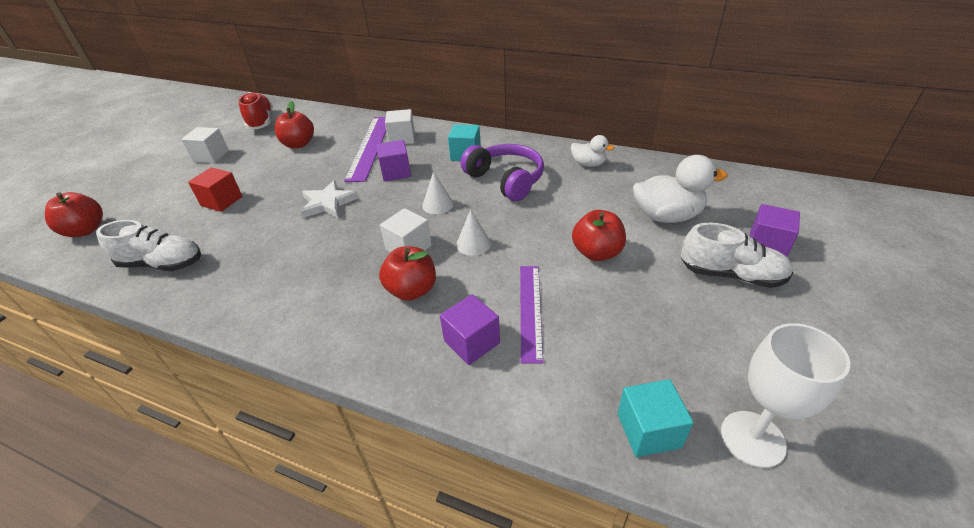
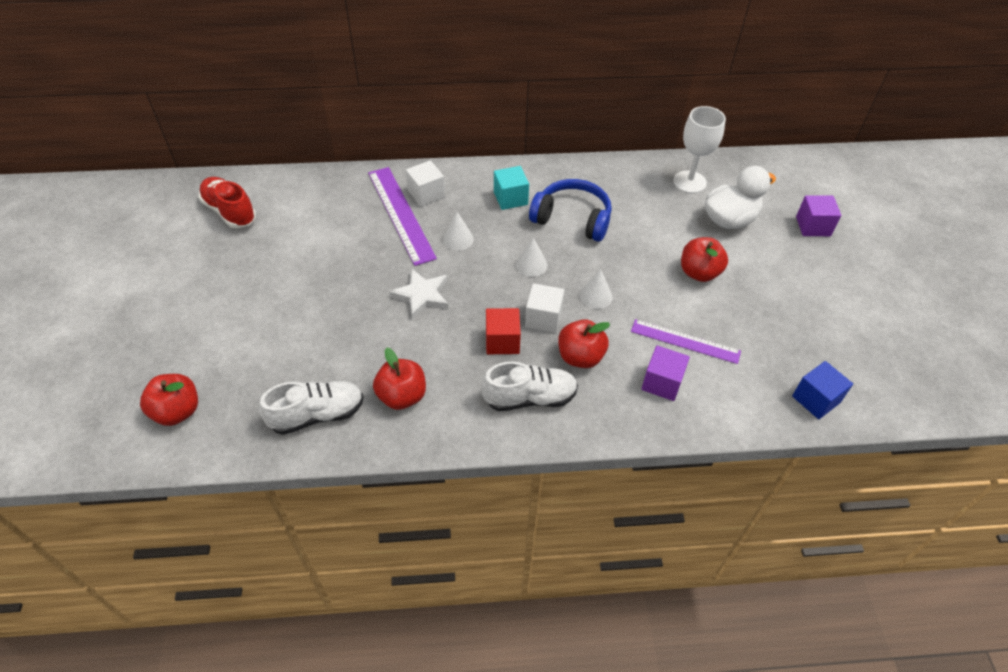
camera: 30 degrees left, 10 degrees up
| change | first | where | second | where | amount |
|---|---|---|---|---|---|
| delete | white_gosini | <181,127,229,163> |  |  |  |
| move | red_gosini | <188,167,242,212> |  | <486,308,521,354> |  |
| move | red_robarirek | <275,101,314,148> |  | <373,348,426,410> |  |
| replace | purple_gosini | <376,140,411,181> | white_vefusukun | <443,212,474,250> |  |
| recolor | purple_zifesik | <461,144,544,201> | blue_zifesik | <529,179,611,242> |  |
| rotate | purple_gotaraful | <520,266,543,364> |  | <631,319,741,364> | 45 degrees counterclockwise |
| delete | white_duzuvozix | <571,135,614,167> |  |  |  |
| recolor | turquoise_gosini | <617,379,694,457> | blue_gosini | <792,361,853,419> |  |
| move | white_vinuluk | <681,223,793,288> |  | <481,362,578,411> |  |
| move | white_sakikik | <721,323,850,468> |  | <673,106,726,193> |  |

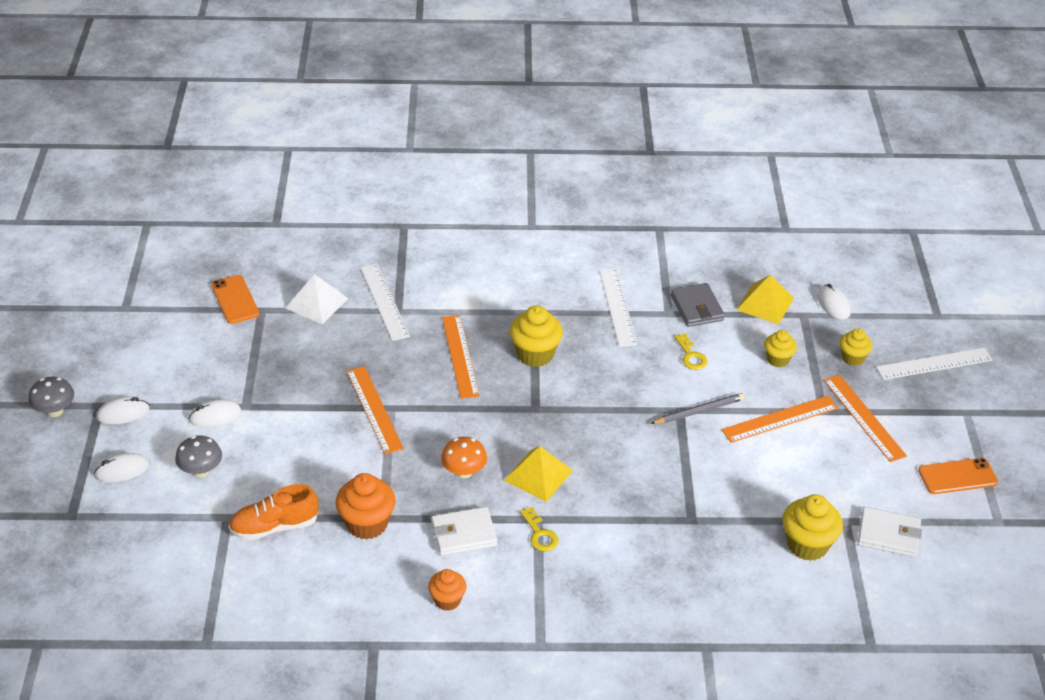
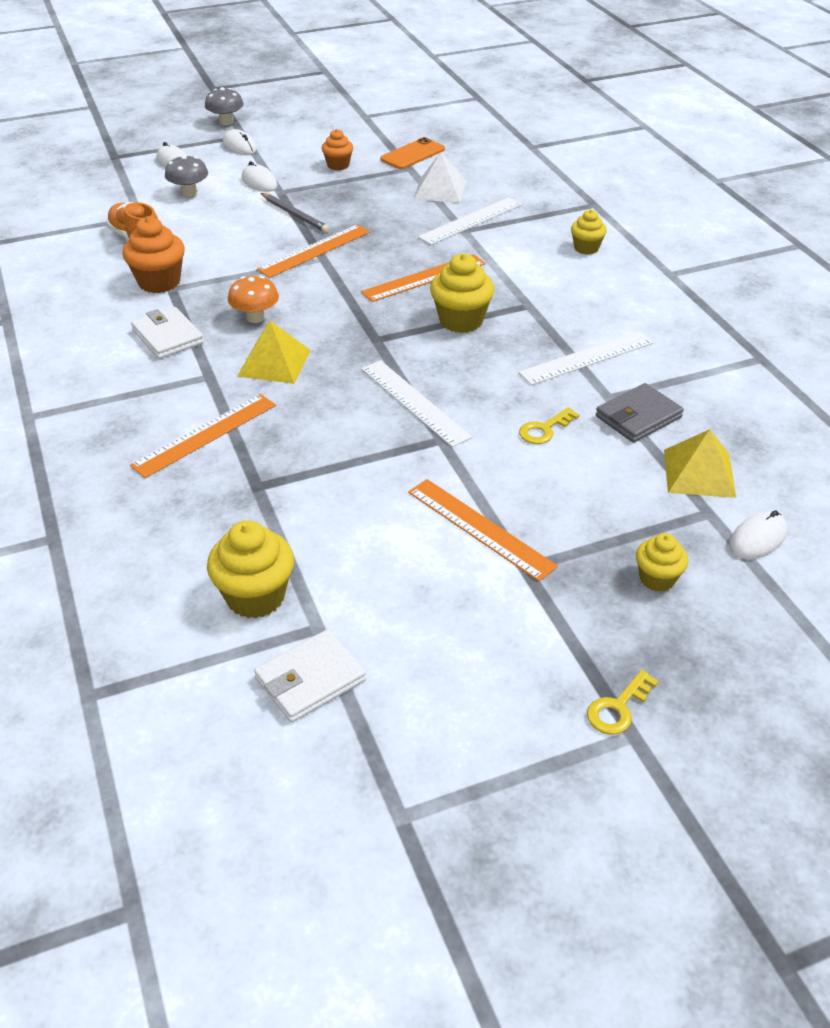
camera: 70 degrees right, 0 degrees up
| change | first | where | second | where | amount |
|---|---|---|---|---|---|
| move | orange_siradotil | <428,569,466,611> |  | <322,129,353,170> |  |
| move | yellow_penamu | <520,507,559,551> |  | <587,670,658,735> |  |
| move | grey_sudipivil | <650,393,745,424> |  | <261,193,330,233> |  |
| move | yellow_siradotil | <764,330,797,367> |  | <571,209,607,255> |  |
| move | orange_gotaraful | <824,375,907,462> |  | <130,394,276,478> |  |
| rotate | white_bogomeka | <858,507,922,557> |  | <254,629,366,723> | 60 degrees clockwise |
| move | white_gotaraful | <876,348,993,380> |  | <361,360,472,447> |  |
| delete | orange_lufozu | <918,458,998,494> |  |  |  |

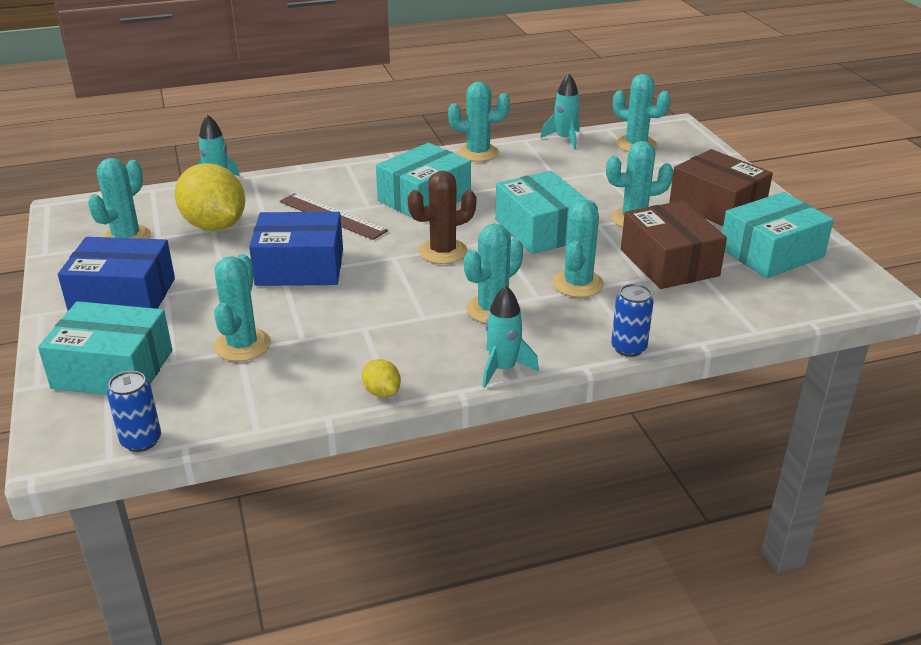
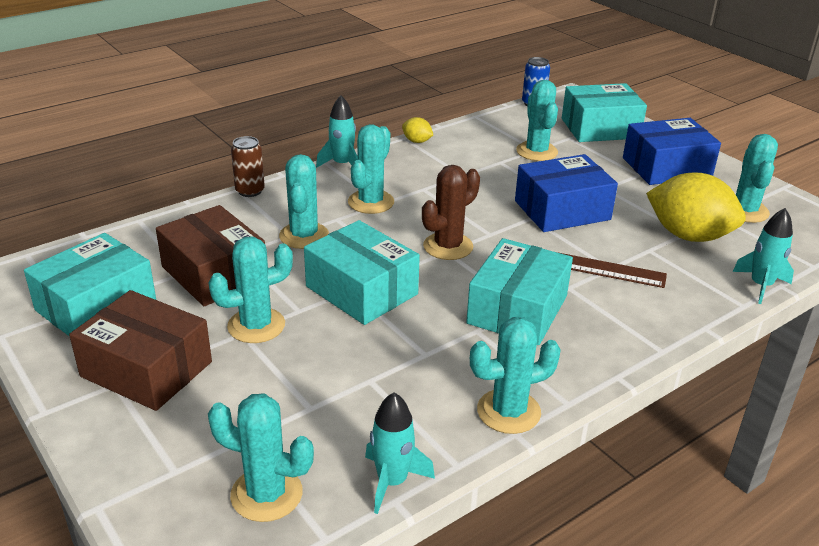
camera: 160 degrees right, 0 degrees up
| change | first | where | second | where | amount |
|---|---|---|---|---|---|
| recolor | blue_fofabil | <611,284,654,357> | brown_fofabil | <231,136,265,197> |  |

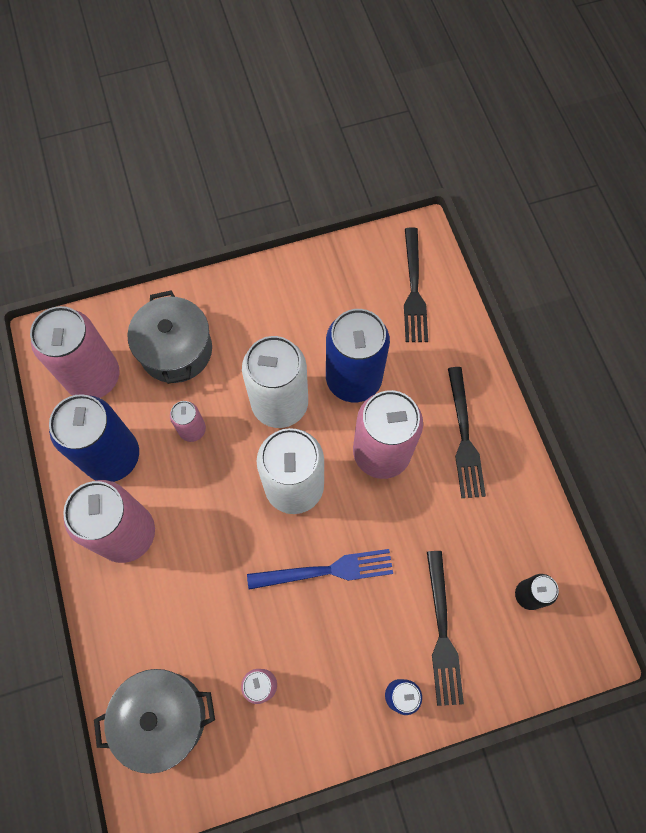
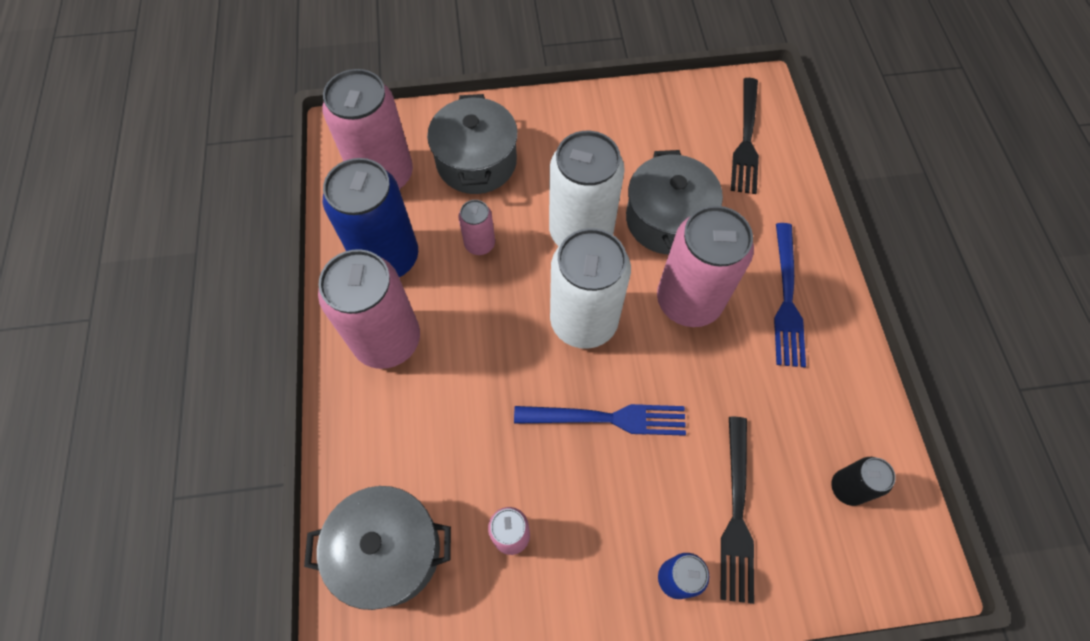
camera: 10 degrees right, 5 degrees down
| change | first | where | second | where | amount |
|---|---|---|---|---|---|
| replace | blue_fofabil | <326,309,390,402> | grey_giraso | <626,150,723,254> |  |
| recolor | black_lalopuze | <448,367,486,498> | blue_lalopuze | <774,223,806,367> |  |

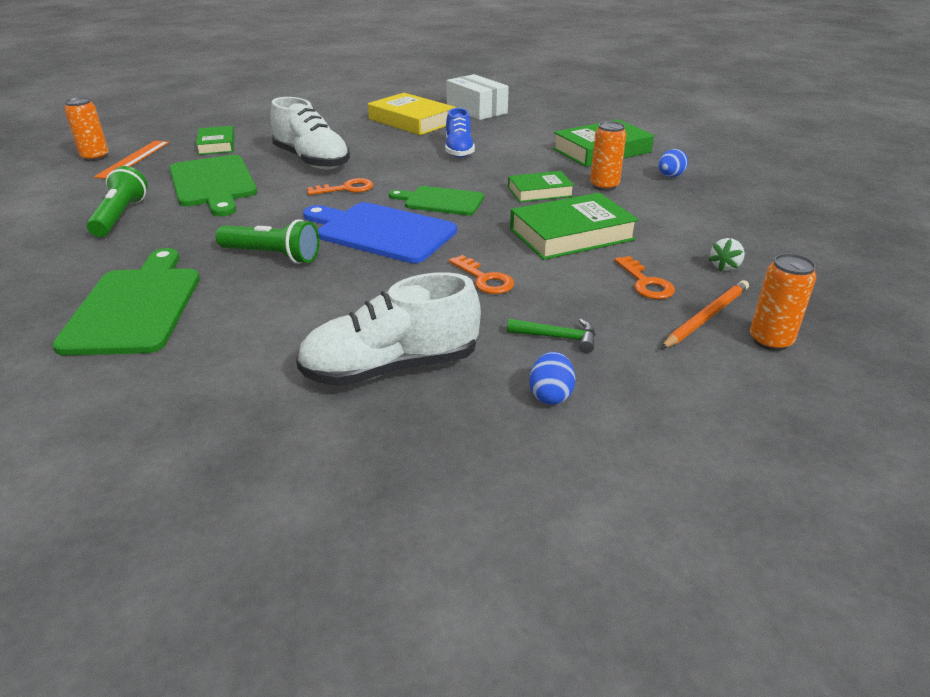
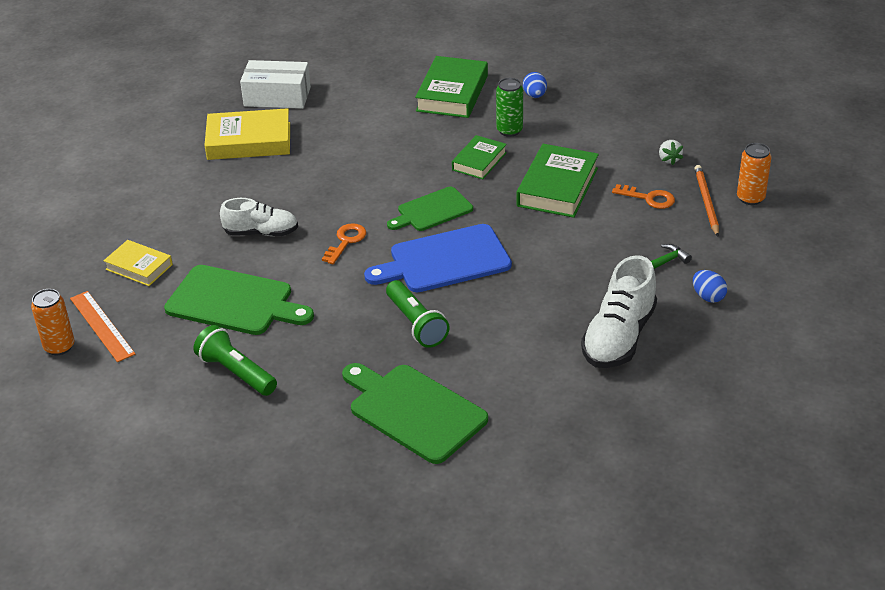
camera: 45 degrees left, 5 degrees up
| change | first | where | second | where | amount |
|---|---|---|---|---|---|
| recolor | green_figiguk | <196,126,235,155> | yellow_figiguk | <103,240,173,286> |  |
| rotate | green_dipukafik | <215,219,320,264> |  | <386,280,450,348> | 90 degrees clockwise |
| resize | white_vinuluk | <270,97,350,169> |  | <220,198,298,236> | x0.66 |
| delete | blue_vinuluk | <445,108,475,158> |  |  |  |
| delete | orange_penamu | <449,255,514,294> |  |  |  |
| recolor | orange_fofabil | <590,121,626,191> | green_fofabil | <496,78,523,137> |  |

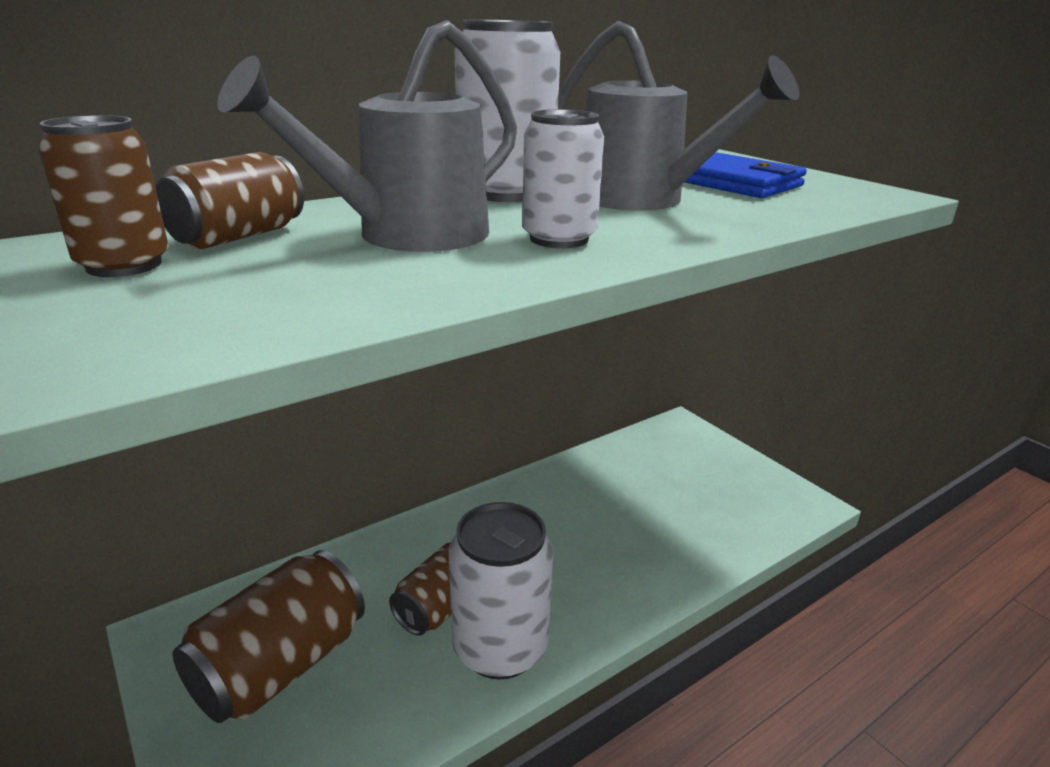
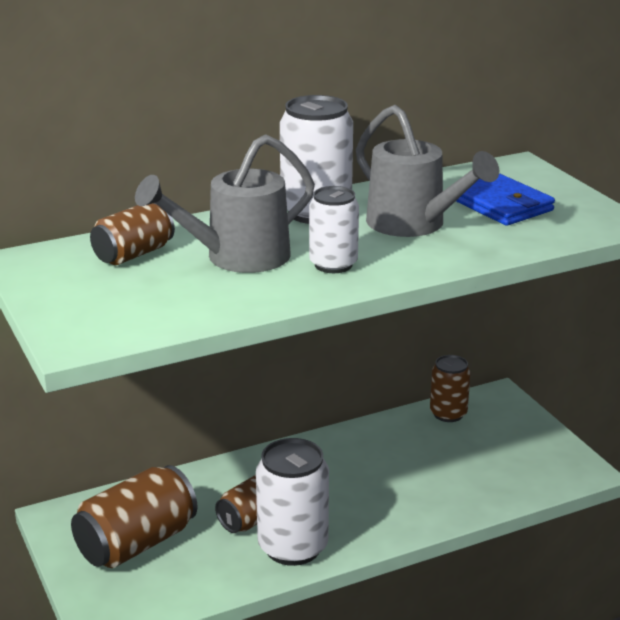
camera: 10 degrees right, 0 degrees up
| change | first | where | second | where | amount |
|---|---|---|---|---|---|
| move | brown_fofabil | <38,115,169,277> |  | <430,355,470,422> |  |

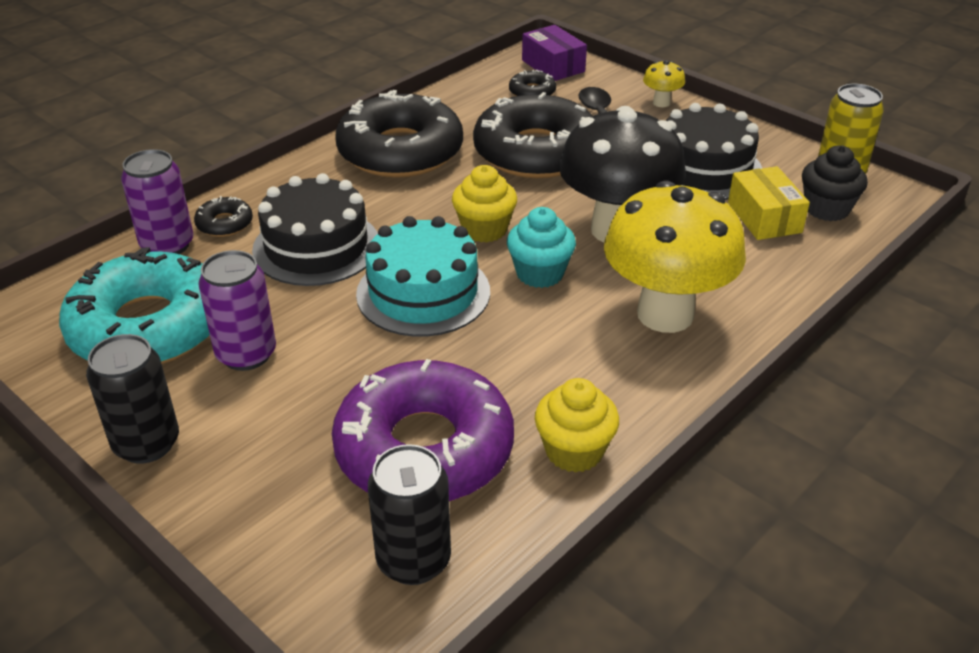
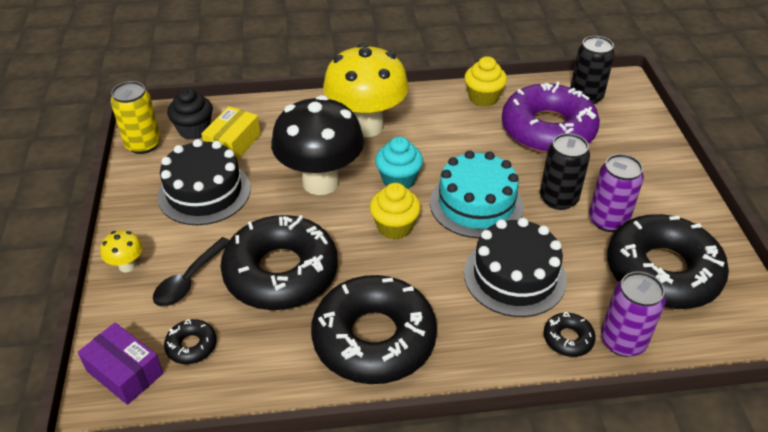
camera: 140 degrees left, 5 degrees up
| change | first | where | second | where | amount |
|---|---|---|---|---|---|
| recolor | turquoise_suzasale | <59,247,210,364> | black_suzasale | <607,214,729,309> |  |
| move | black_fofabil | <86,334,179,464> |  | <540,133,590,210> |  |
| rotate | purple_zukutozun | <522,25,587,81> |  | <78,323,163,405> | 60 degrees counterclockwise |

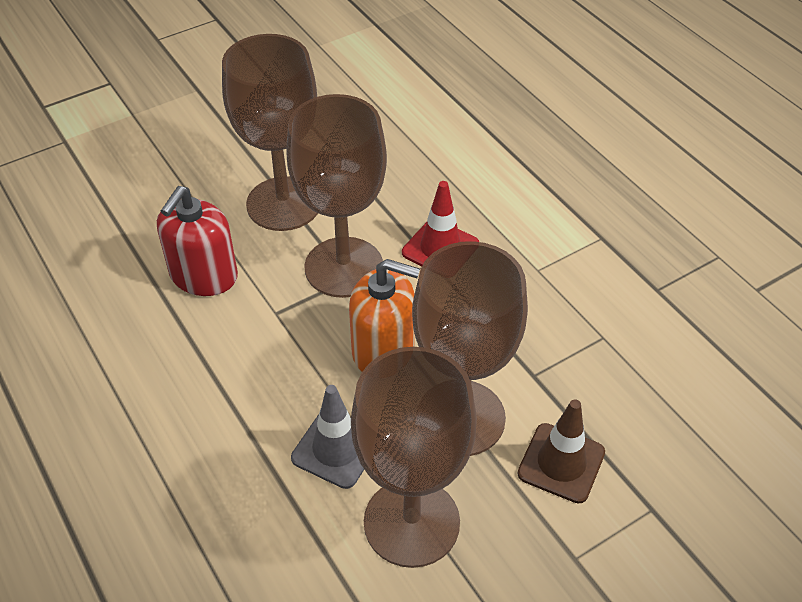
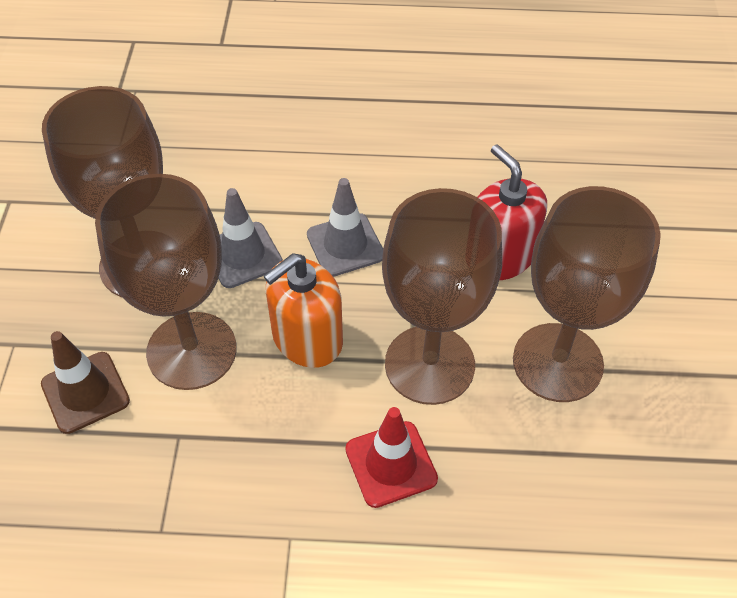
camera: 125 degrees right, 5 degrees up
| change | first | where | second | where | amount |
|---|---|---|---|---|---|
| insert |  |  | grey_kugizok | <307,178,383,277> |  |

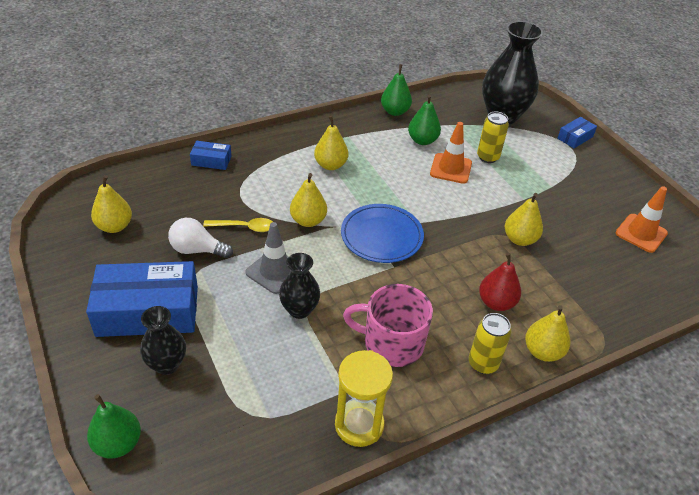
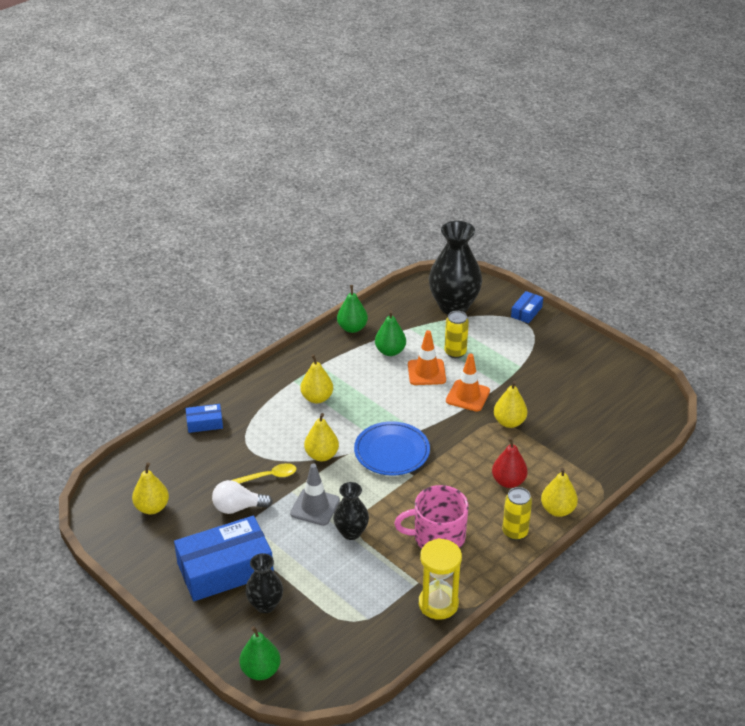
camera: 15 degrees left, 5 degrees down
| change | first | where | second | where | amount |
|---|---|---|---|---|---|
| move | orange_kugizok | <615,186,668,253> |  | <446,354,490,412> |  |

